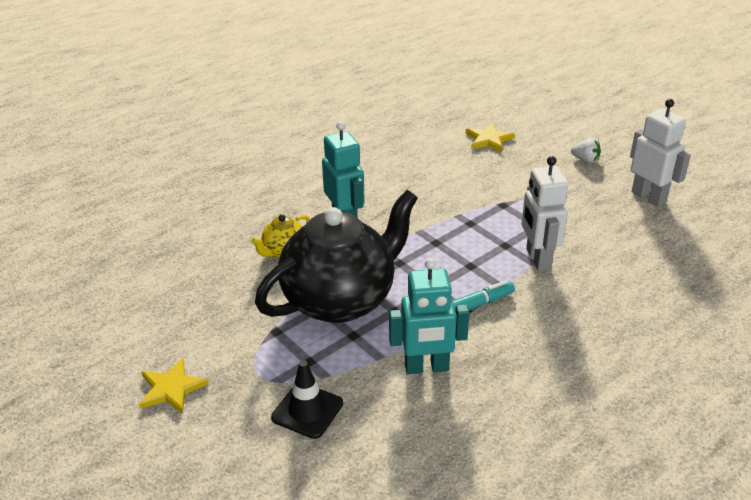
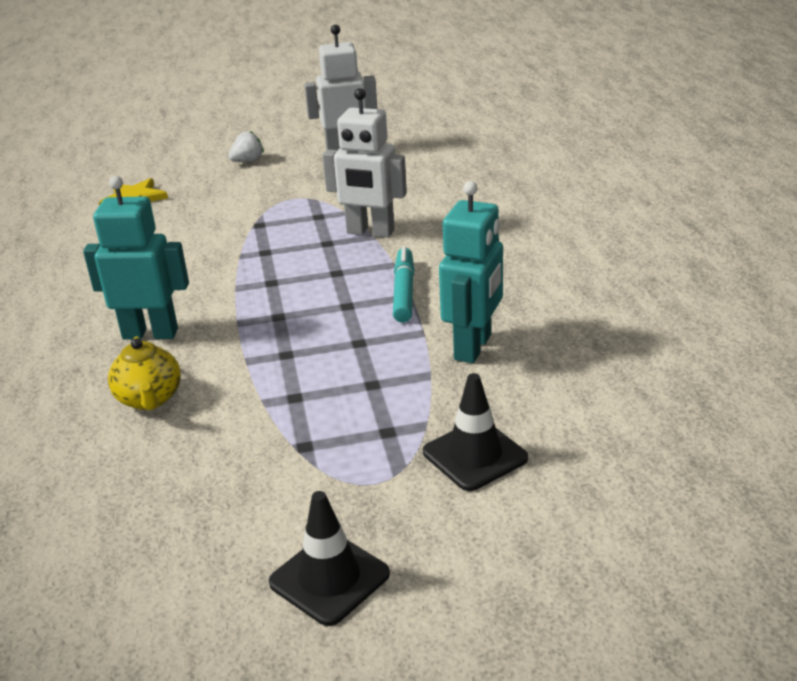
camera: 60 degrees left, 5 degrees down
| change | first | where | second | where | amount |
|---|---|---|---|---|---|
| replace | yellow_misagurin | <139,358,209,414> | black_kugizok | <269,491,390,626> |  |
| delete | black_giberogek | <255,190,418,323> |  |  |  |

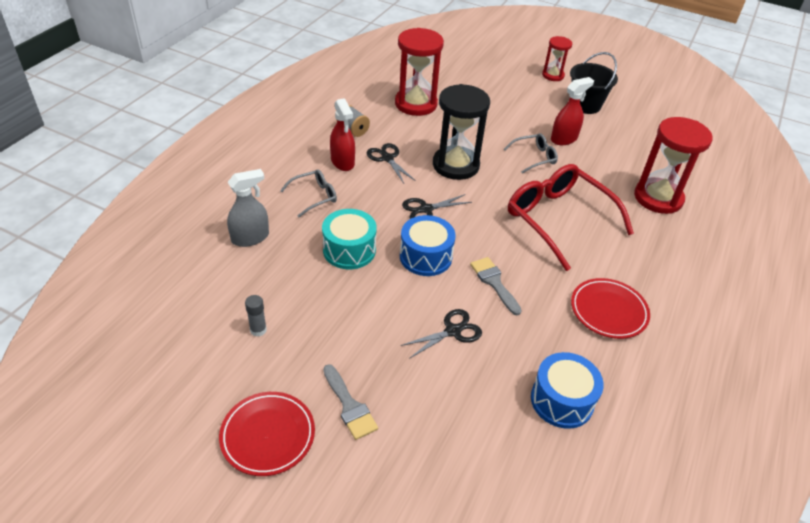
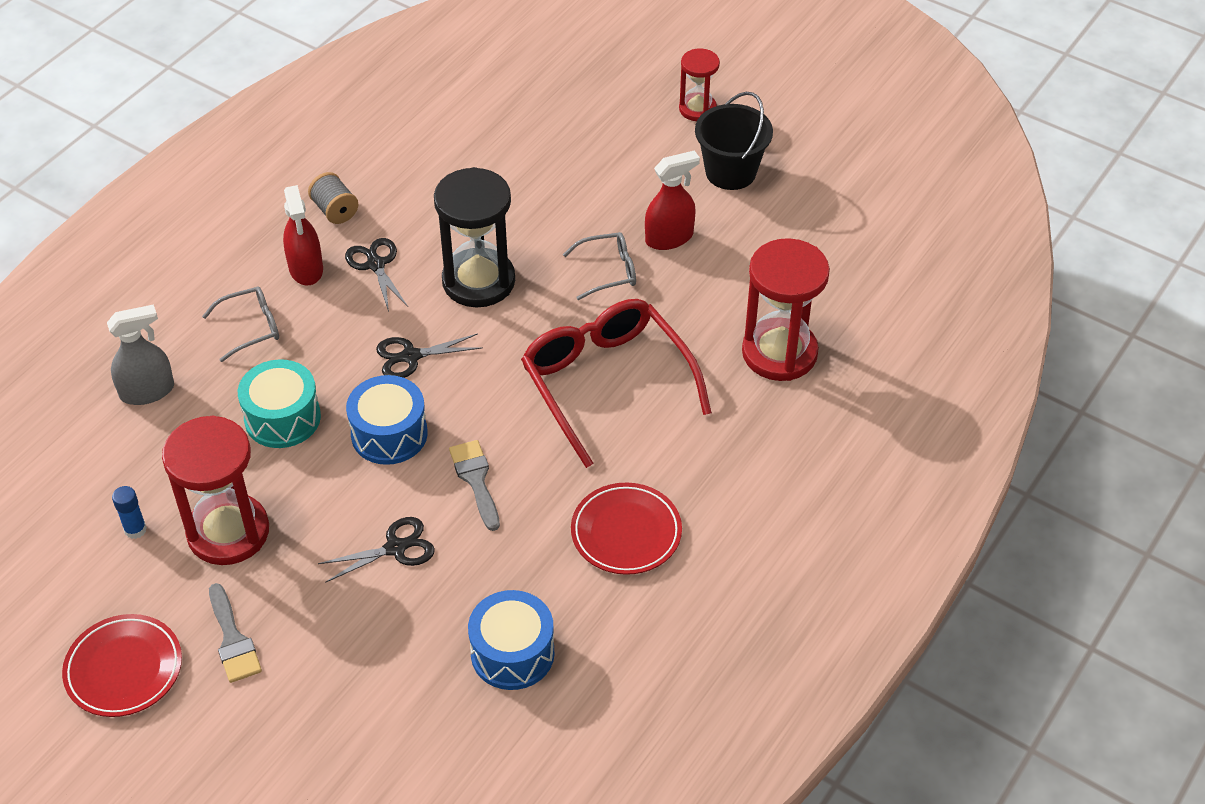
camera: 10 degrees right, 5 degrees up
| change | first | where | second | where | amount |
|---|---|---|---|---|---|
| recolor | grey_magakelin | <245,295,267,337> | blue_magakelin | <112,486,147,539> |  |
| move | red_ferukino | <395,28,444,116> |  | <162,416,269,565> |  |

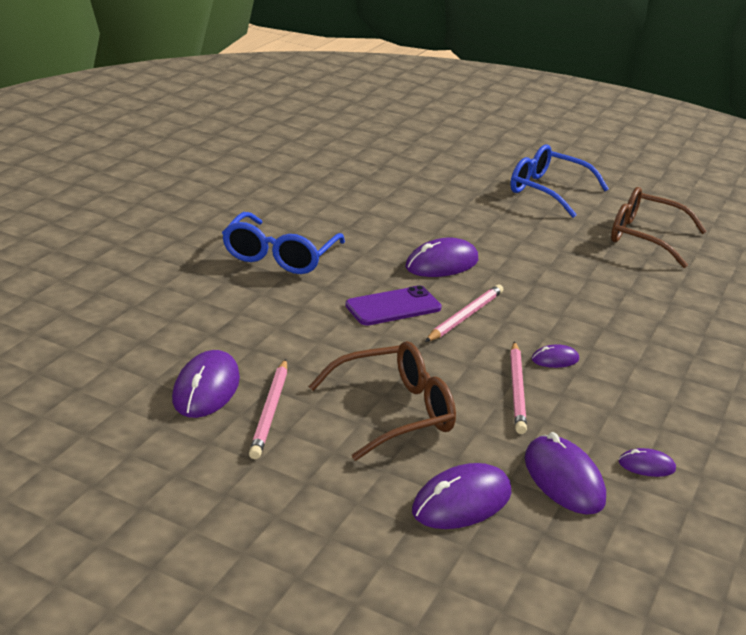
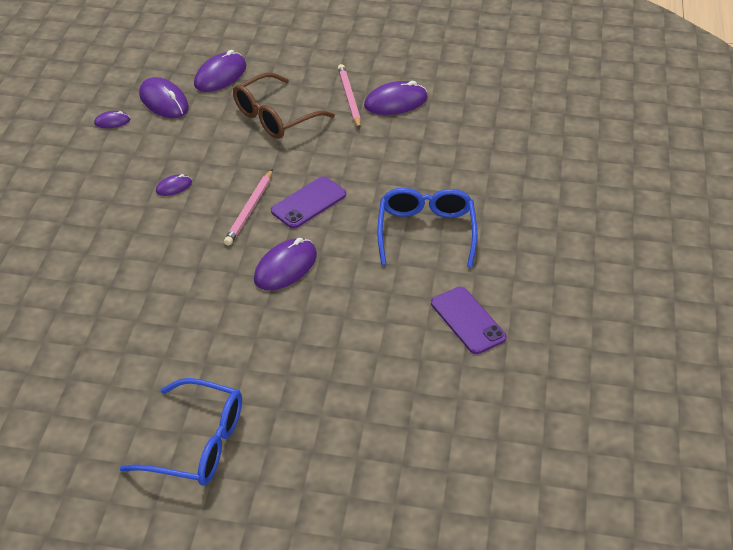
camera: 165 degrees right, 15 degrees up
| change | first | where | second | where | amount |
|---|---|---|---|---|---|
| rotate | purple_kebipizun | <172,350,240,418> |  | <364,81,428,115> | 75 degrees clockwise |
| delete | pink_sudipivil | <510,341,527,434> |  |  |  |
| delete | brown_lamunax | <611,187,707,268> |  |  |  |
| insert |  |  | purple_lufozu | <431,287,506,354> |  |

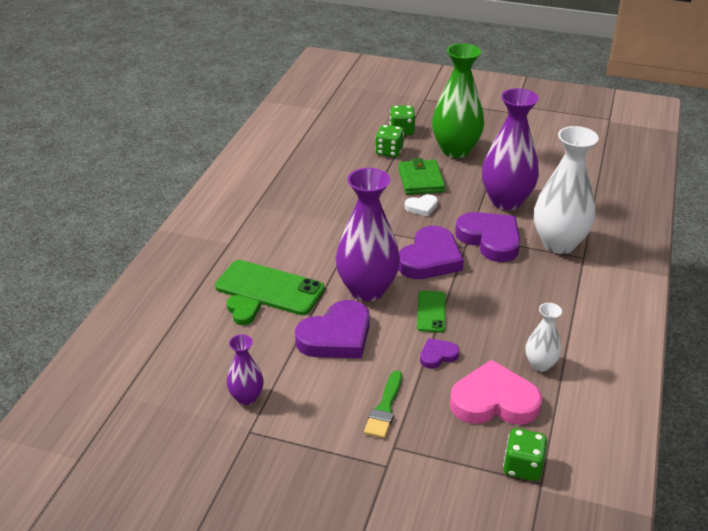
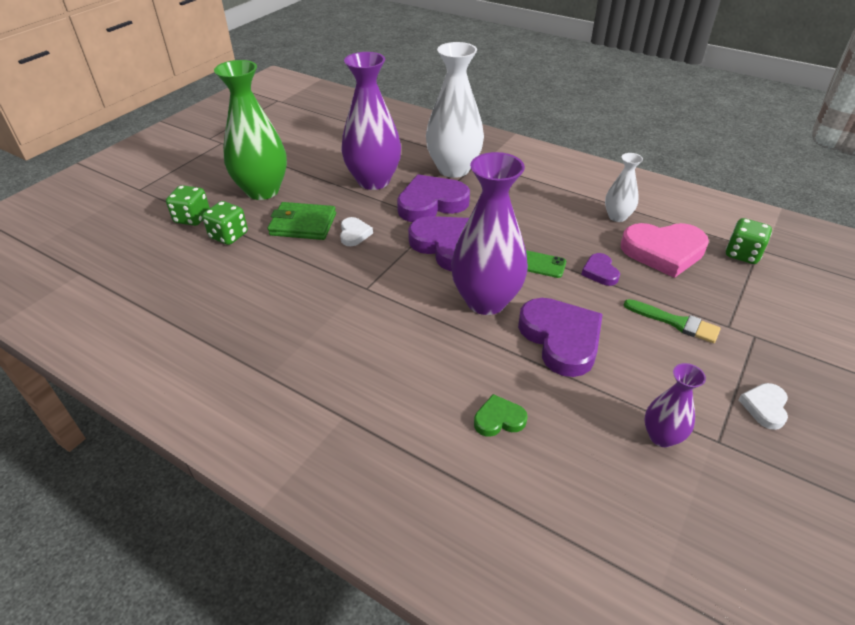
camera: 75 degrees left, 5 degrees up
| change | first | where | second | where | amount |
|---|---|---|---|---|---|
| delete | green_lufozu | <215,260,325,315> |  |  |  |
| rotate | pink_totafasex | <450,360,542,425> |  | <621,223,709,278> | 105 degrees counterclockwise |
| insert |  |  | white_totafasex | <738,383,788,430> |  |

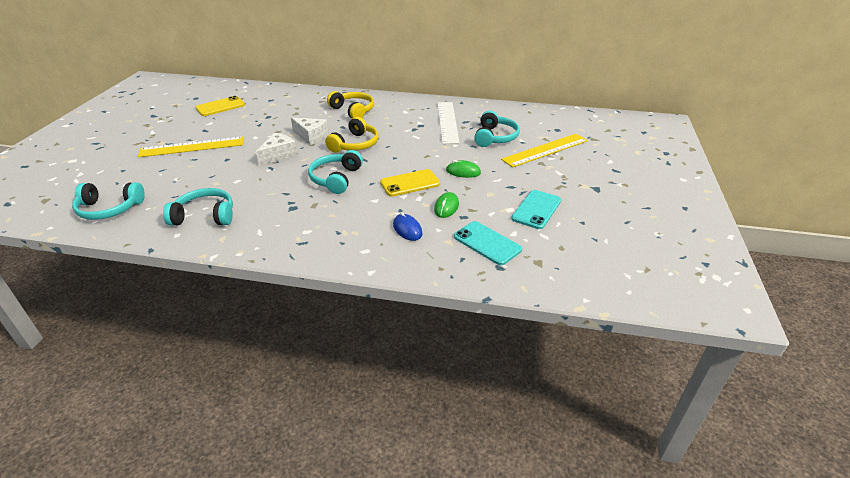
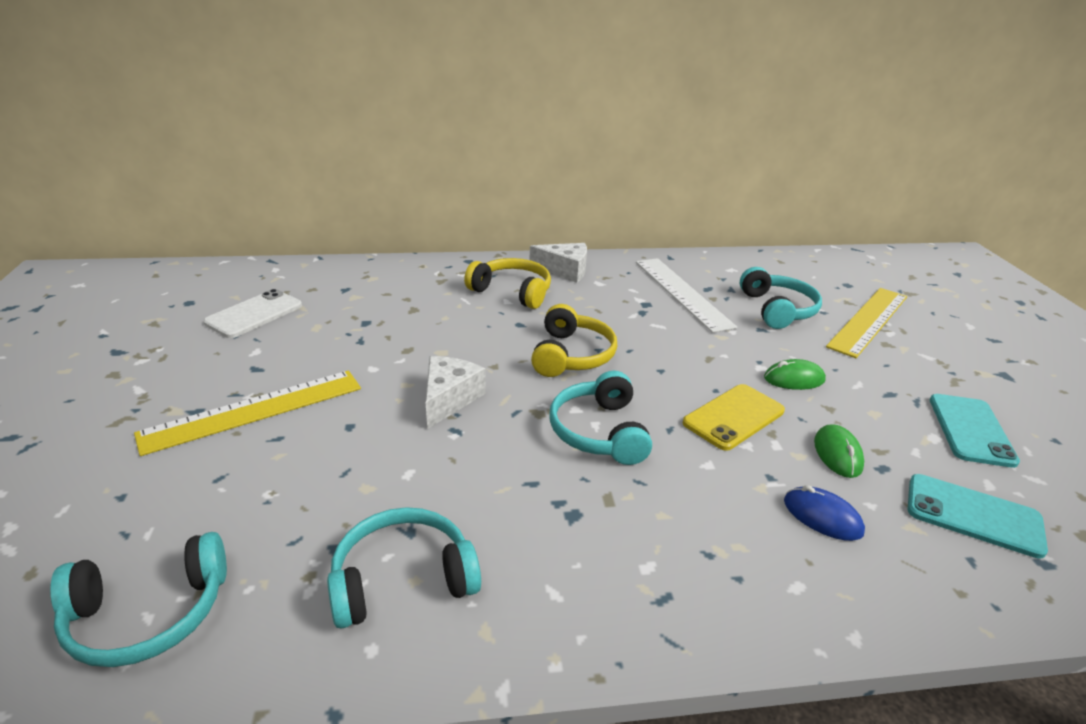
camera: 20 degrees left, 5 degrees down
| change | first | where | second | where | amount |
|---|---|---|---|---|---|
| recolor | yellow_lufozu | <196,96,245,116> | white_lufozu | <203,289,302,338> |  |
| move | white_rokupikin | <291,117,328,145> |  | <529,243,587,283> |  |

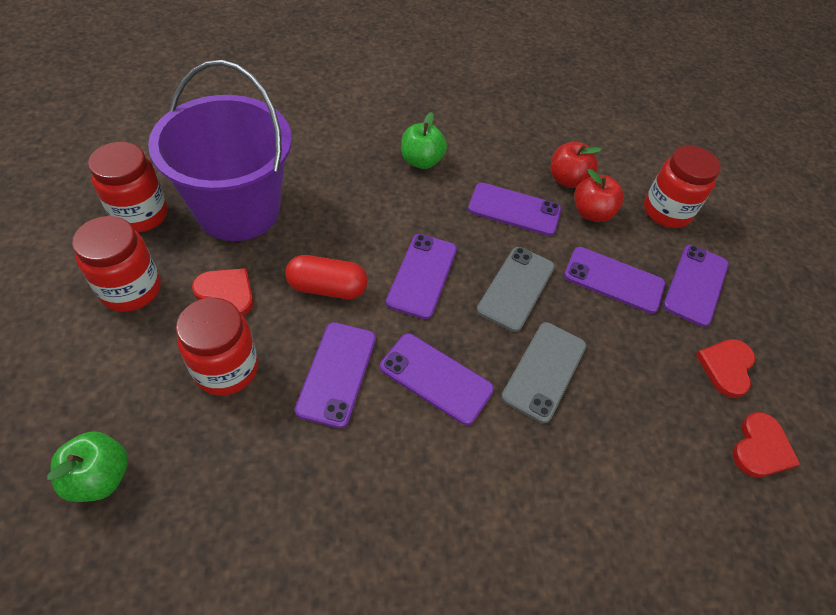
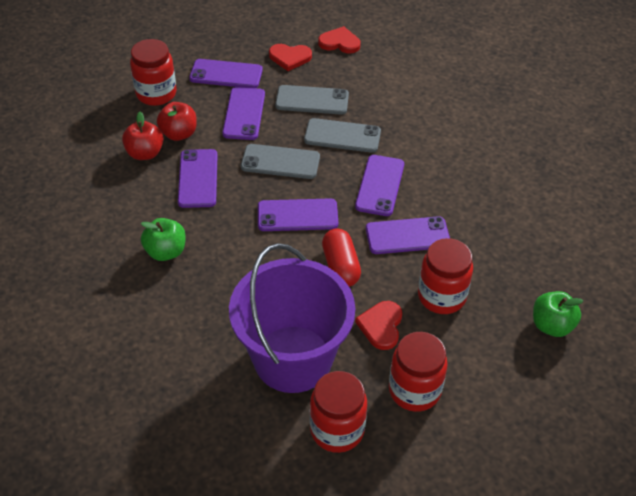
camera: 105 degrees left, 5 degrees down
| change | first | where | second | where | amount |
|---|---|---|---|---|---|
| insert |  |  | grey_lufozu | <275,85,349,115> |  |

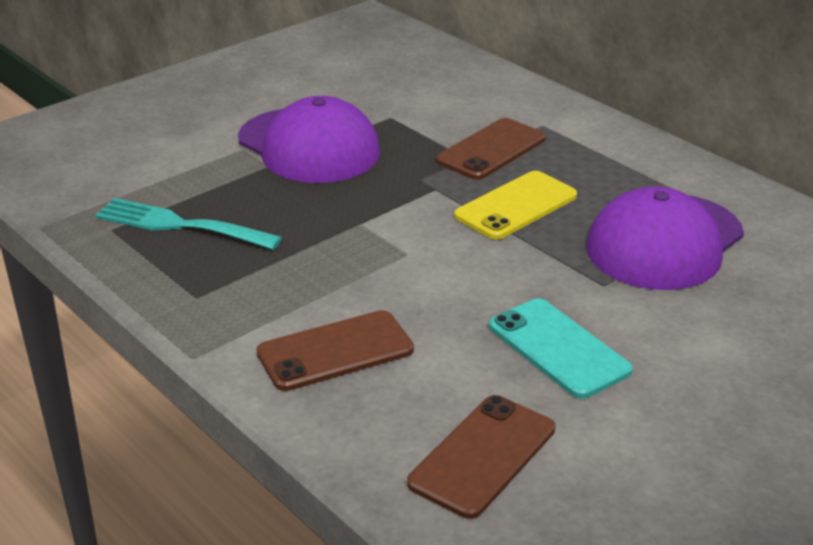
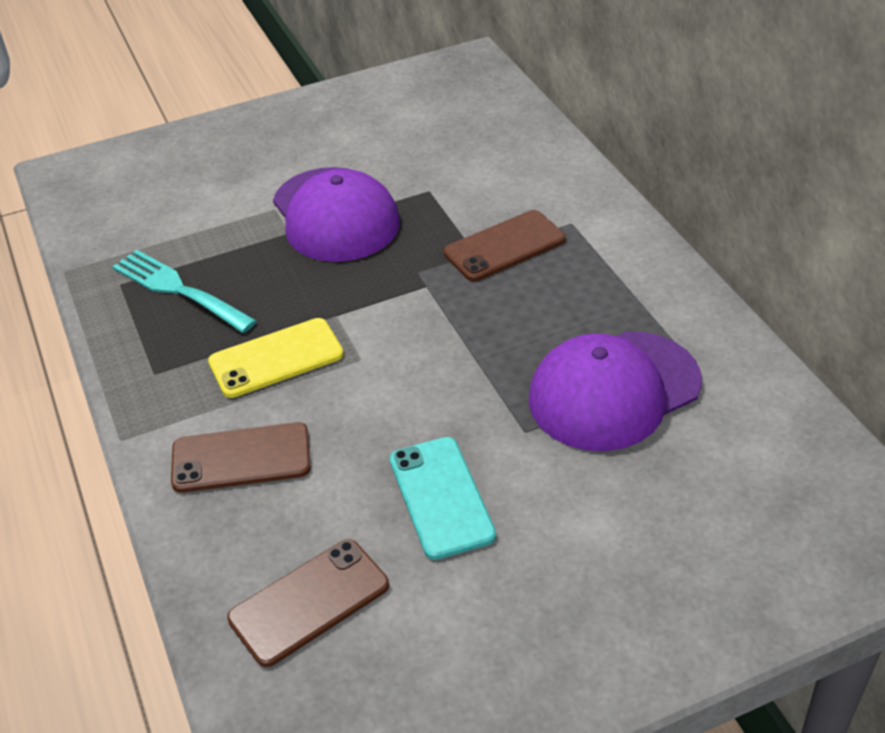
camera: 20 degrees right, 10 degrees up
| change | first | where | second | where | amount |
|---|---|---|---|---|---|
| move | yellow_lufozu | <454,171,577,240> |  | <208,318,344,398> |  |

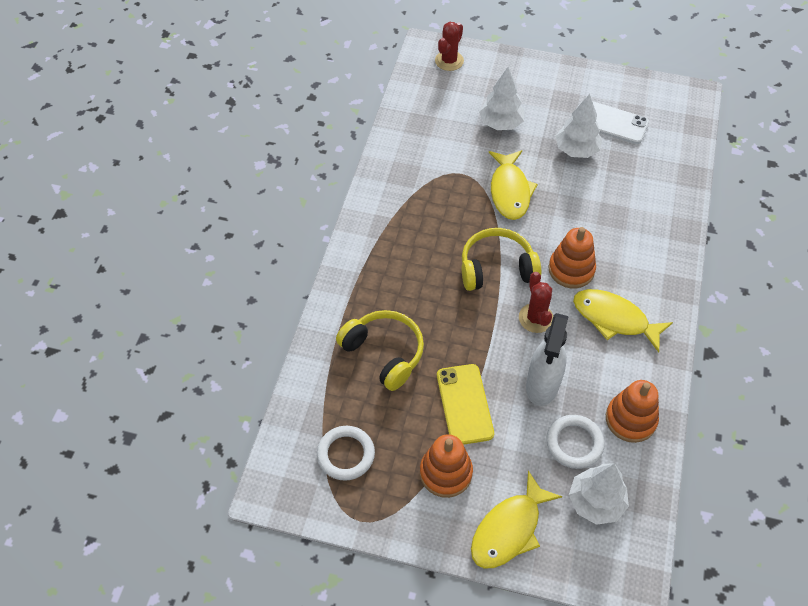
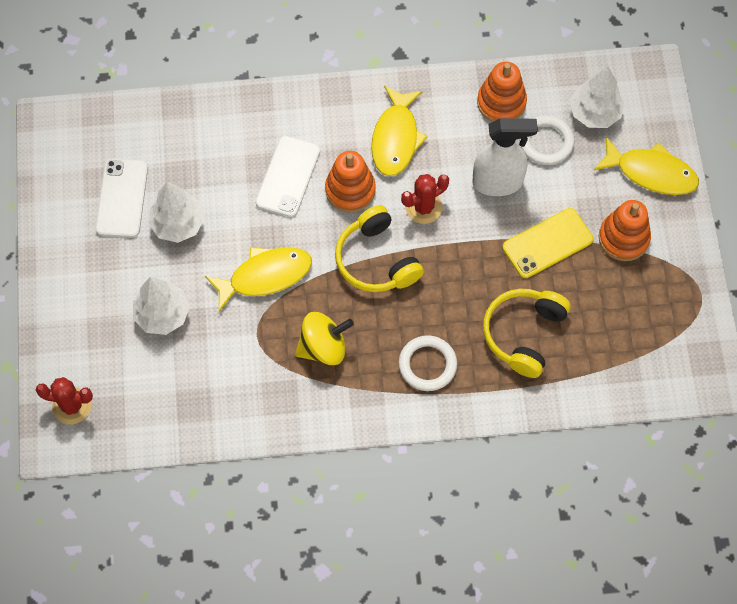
camera: 110 degrees left, 10 degrees up
| change | first | where | second | where | amount |
|---|---|---|---|---|---|
| move | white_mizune | <317,426,375,481> |  | <399,335,457,391> |  |
| insert |  |  | white_lufozu | <255,136,320,217> |  |
| insert |  |  | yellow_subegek | <295,312,354,365> |  |

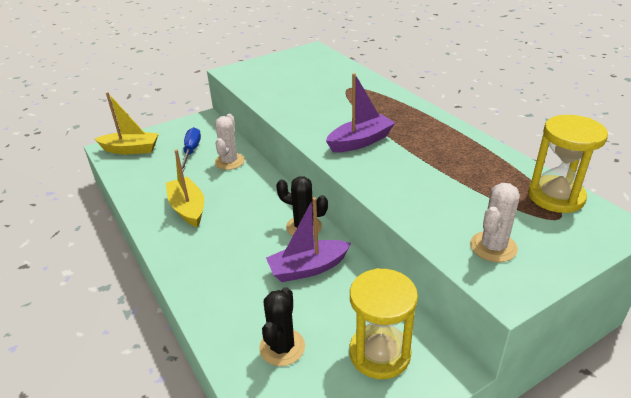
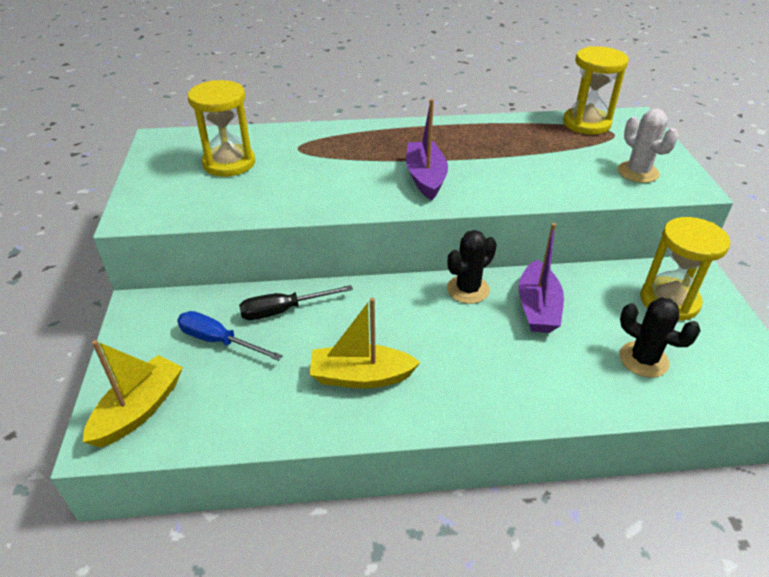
camera: 65 degrees left, 5 degrees up
| change | first | where | second | where | amount |
|---|---|---|---|---|---|
| replace | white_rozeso | <215,114,245,170> | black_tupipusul | <239,285,353,320> |  |
| insert |  |  | yellow_ferukino | <188,80,255,177> |  |

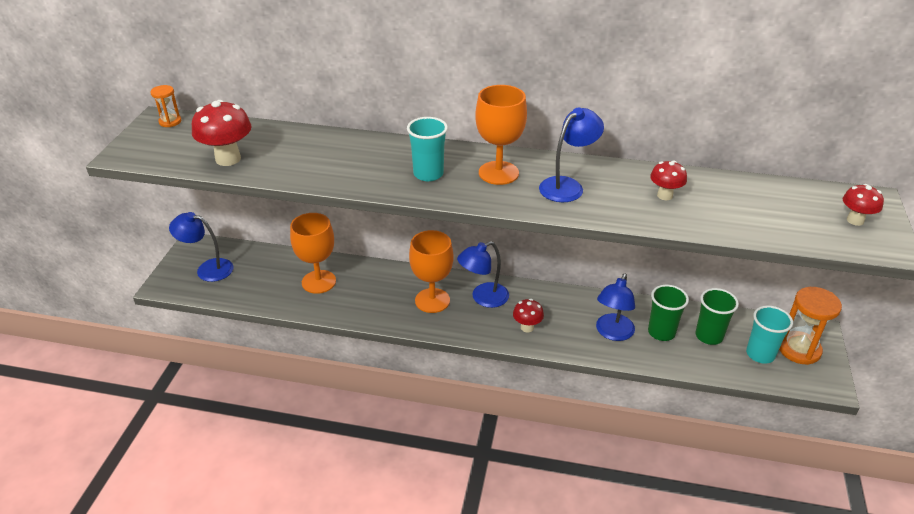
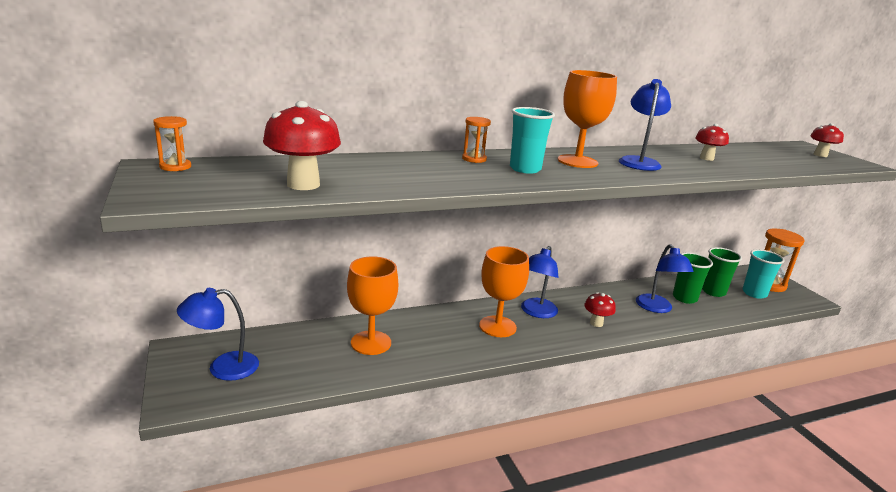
camera: 35 degrees left, 15 degrees down
| change | first | where | second | where | amount |
|---|---|---|---|---|---|
| insert |  |  | orange_ferukino | <462,117,491,163> |  |

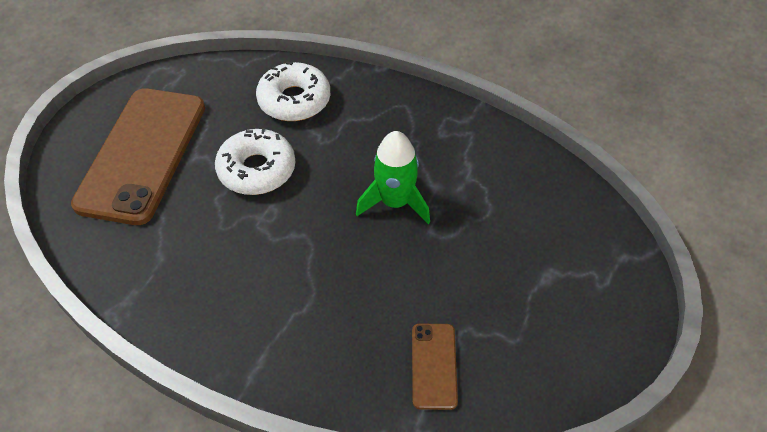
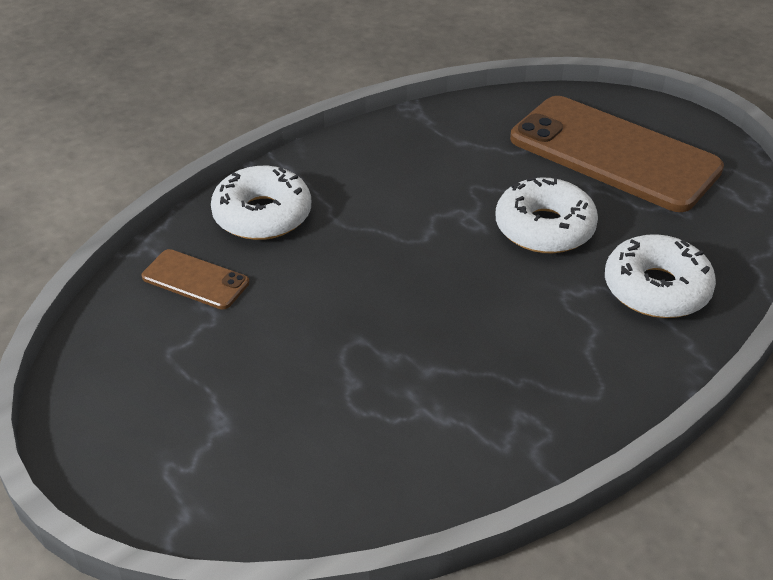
camera: 115 degrees right, 10 degrees down
| change | first | where | second | where | amount |
|---|---|---|---|---|---|
| delete | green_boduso | <356,131,430,224> |  |  |  |
| insert |  |  | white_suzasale | <211,166,311,240> |  |

